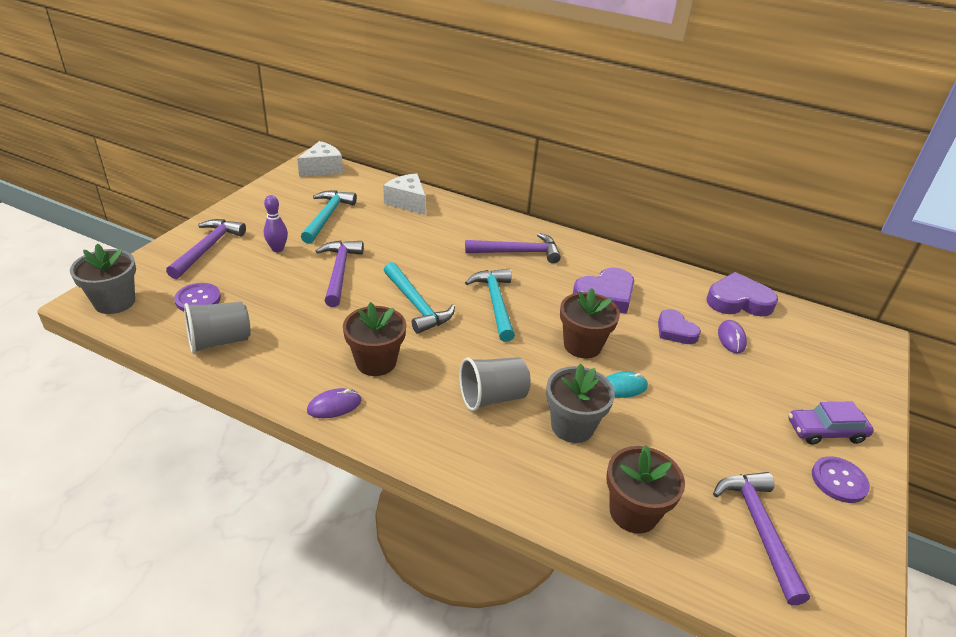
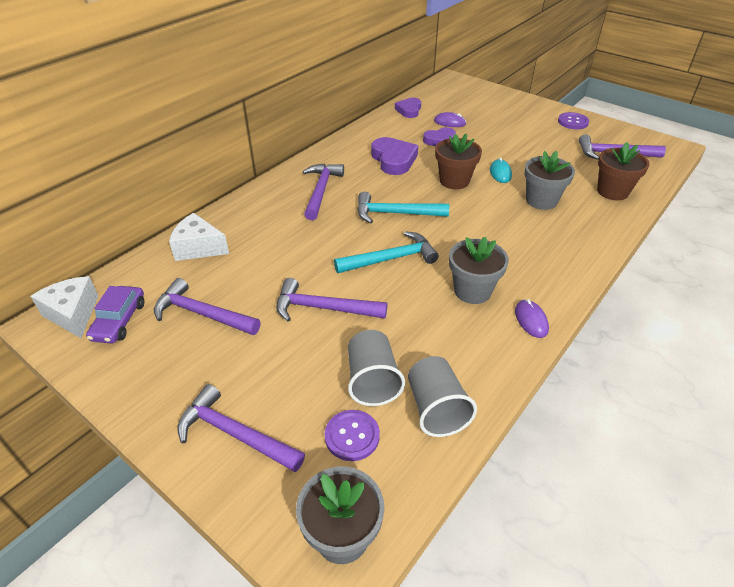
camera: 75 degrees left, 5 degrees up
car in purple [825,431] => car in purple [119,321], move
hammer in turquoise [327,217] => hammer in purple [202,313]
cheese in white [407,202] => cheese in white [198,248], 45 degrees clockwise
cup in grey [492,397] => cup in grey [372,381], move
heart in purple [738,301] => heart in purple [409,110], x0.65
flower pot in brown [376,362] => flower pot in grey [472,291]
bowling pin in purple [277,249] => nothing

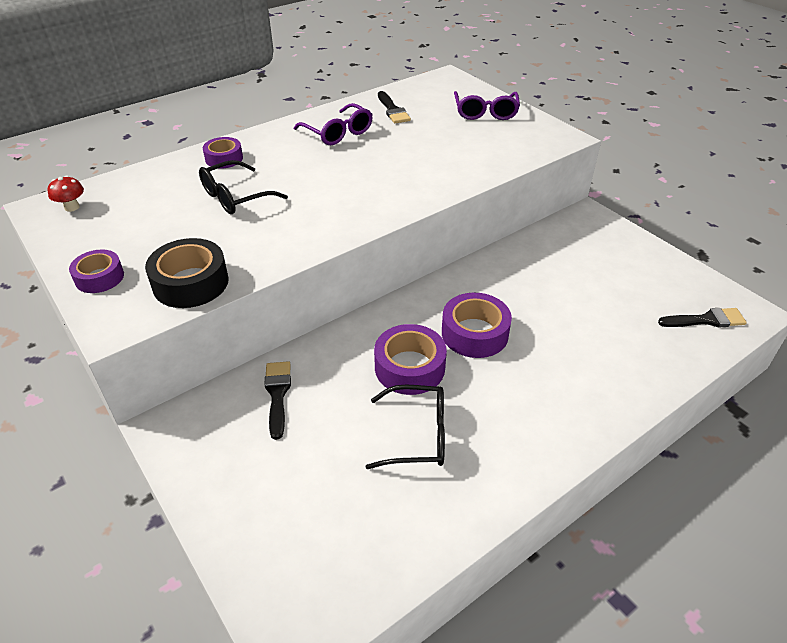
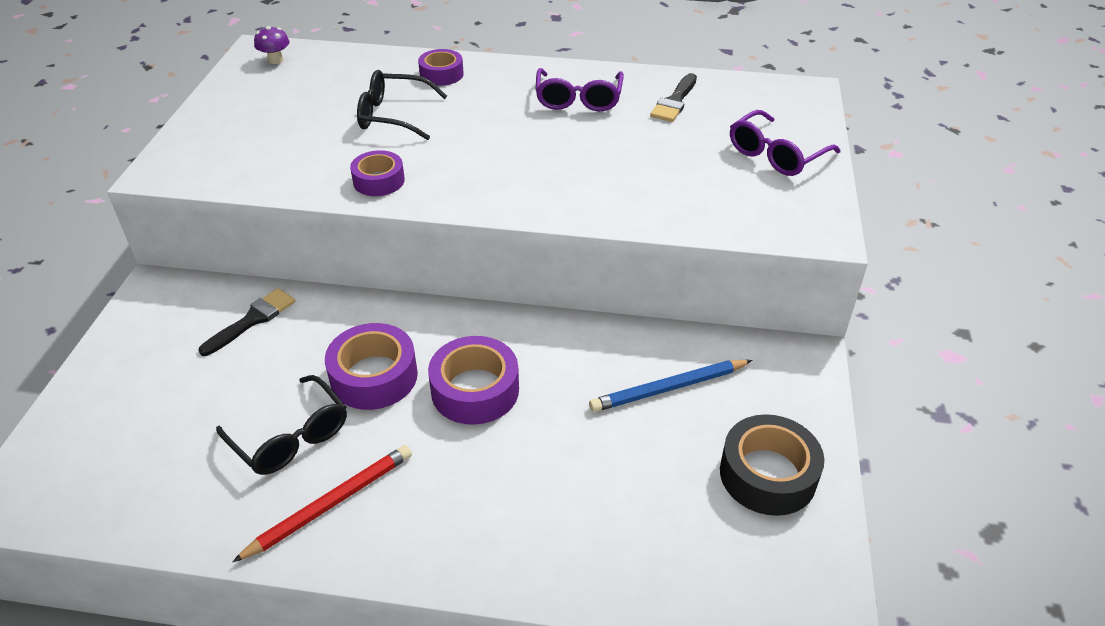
camera: 45 degrees right, 0 degrees up
nothing => pencil in red [330,504]
mushroom in red [72,207] => mushroom in purple [275,60]
tape in purple [99,277] => tape in purple [379,181], move
nothing => pencil in blue [669,388]
tape in black [191,283] => tape in black [767,474], move
brush in black [706,320] => nothing

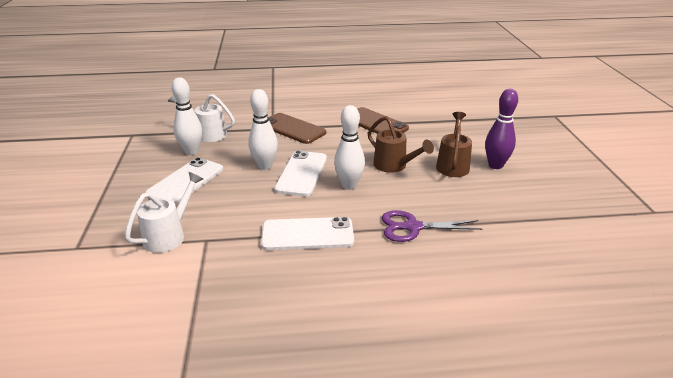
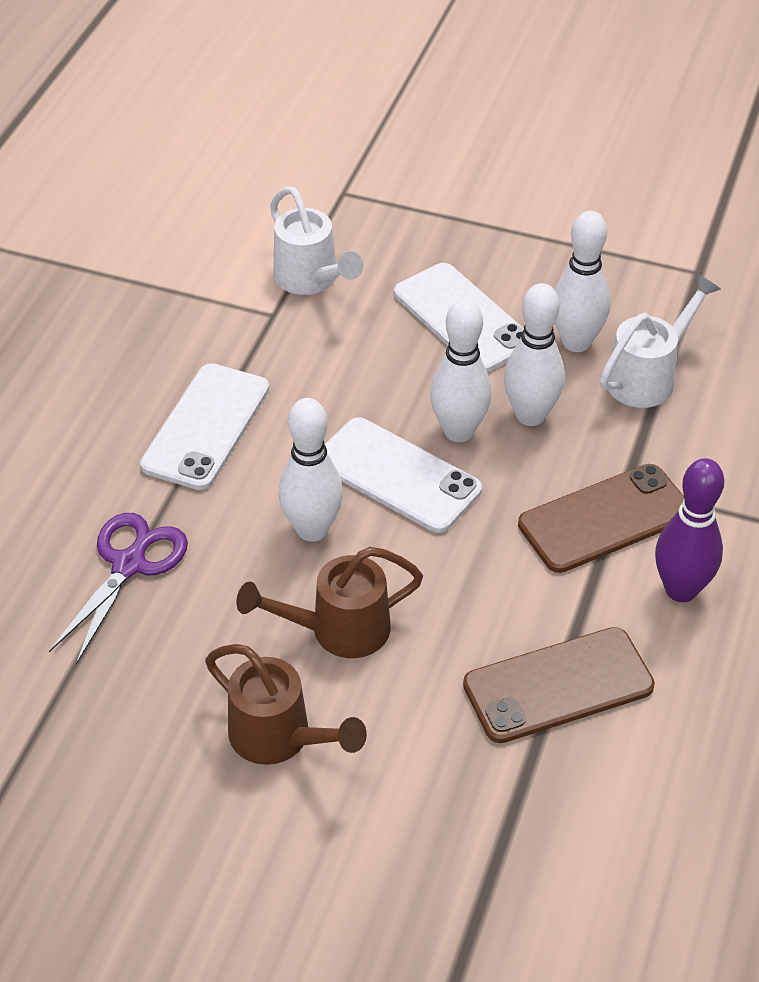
camera: 115 degrees right, 15 degrees up
nothing => bowling pin in white [530,415]
bowling pin in purple [495,165] => bowling pin in purple [681,590], move

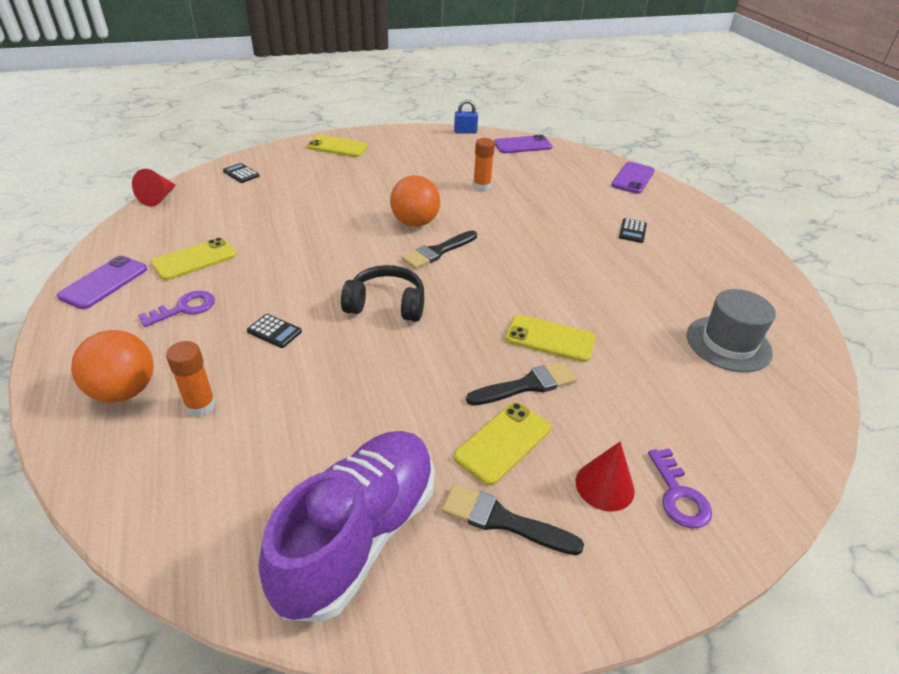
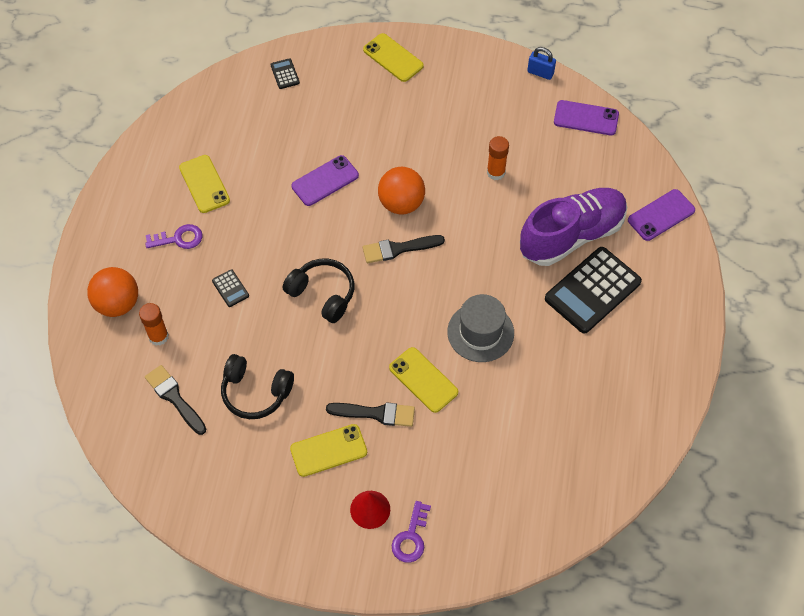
camera: 30 degrees right, 20 degrees up
brush in black [503,521] => brush in black [174,398], move
phone in yellow [194,259] => phone in yellow [204,184], 75 degrees clockwise
nothing => headphones in black [255,392]
phone in purple [104,282] => phone in purple [325,181], move
hat in grey [728,343] => hat in grey [480,332], move
shoe in purple [359,536] => shoe in purple [571,236], move
calculator in black [632,231] => calculator in black [592,290], x2.37
cone in red [158,198] => nothing

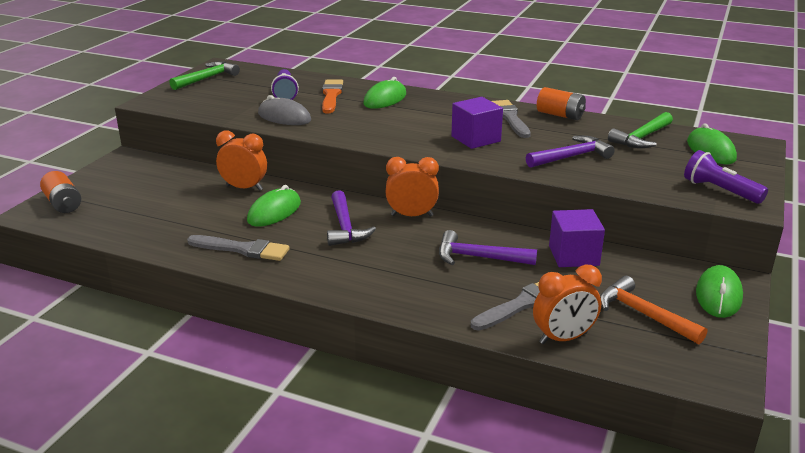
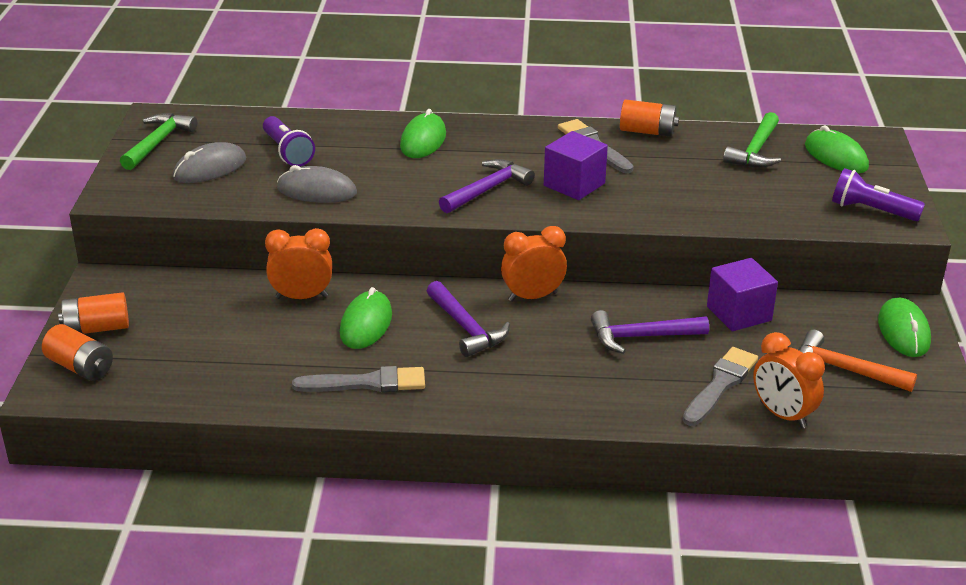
camera: 20 degrees left, 5 degrees up
nothing => battery in orange [97,328]
nothing => mouse in grey [210,168]
hammer in purple [571,157] => hammer in purple [487,190], move
clock in orange [563,338] => clock in orange [782,415], 90 degrees clockwise
brush in orange [331,96] => nothing

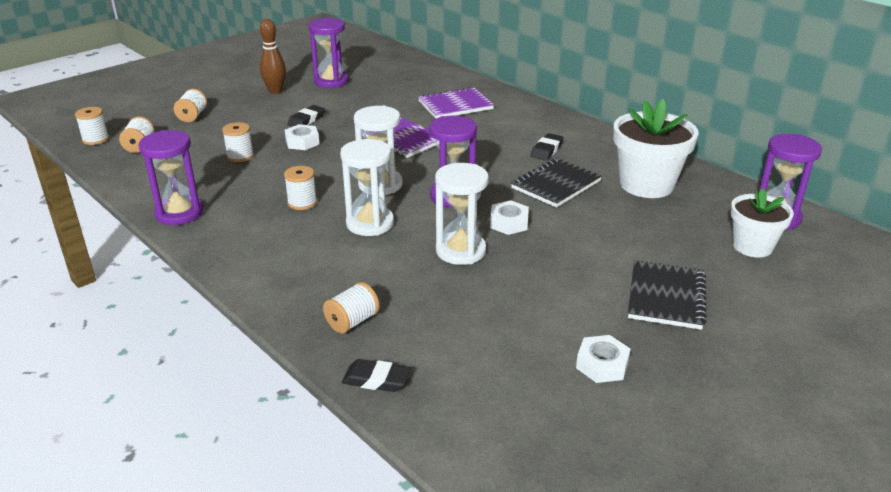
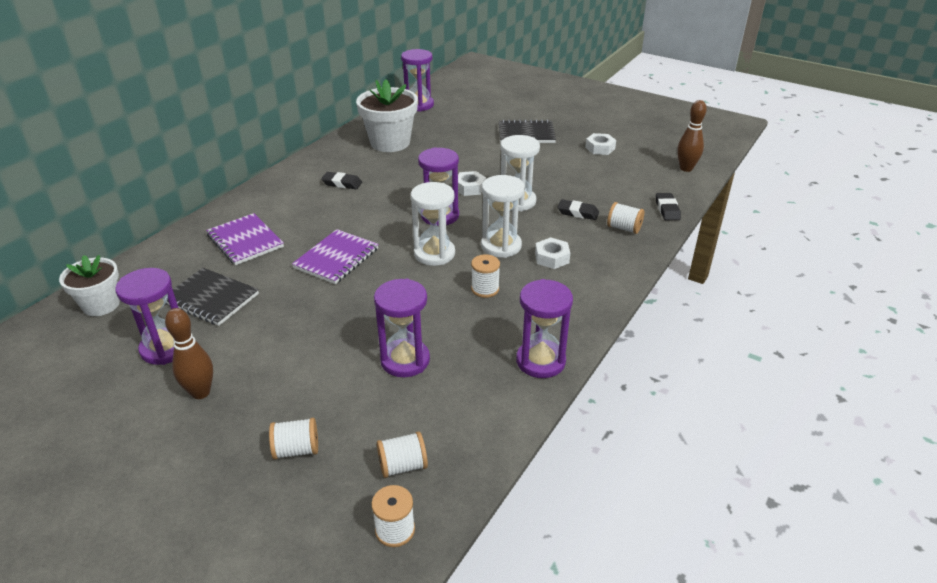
camera: 105 degrees left, 5 degrees up
flower pot in white [752,246] => flower pot in white [101,305], move
notebook in black [556,185] => notebook in black [211,298], move
spool in white [240,156] => hourglass in purple [405,360]
nut in white [302,142] => nut in white [552,258], move
eraser in black [306,120] => eraser in black [578,213], move
nothing => bowling pin in brown [686,168]

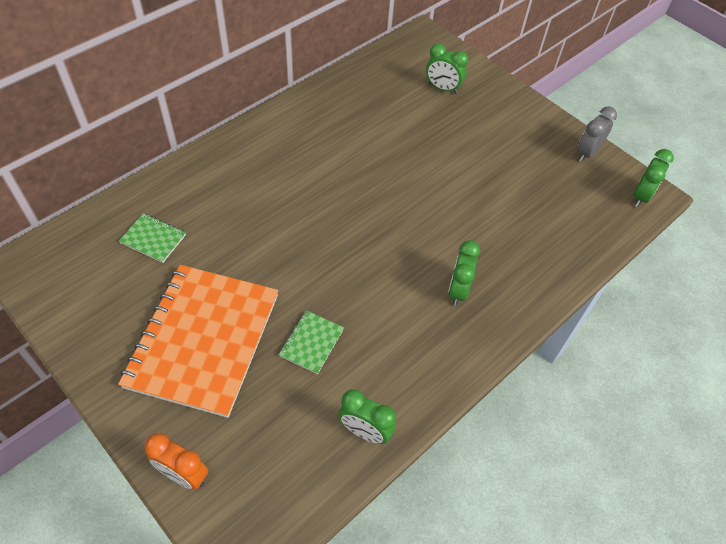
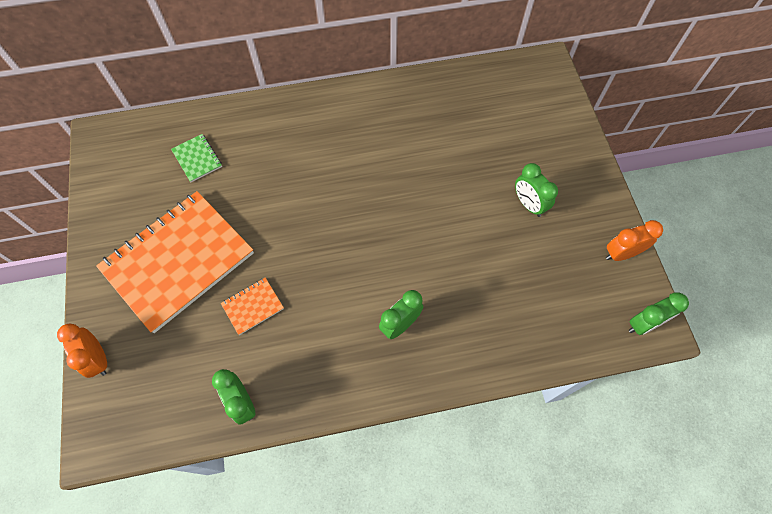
camera: 35 degrees right, 10 degrees up
notebook in green [311,343] => notebook in orange [253,306]
clock in green [442,88] => clock in green [528,204], move
clock in grey [587,153] => clock in orange [621,253]

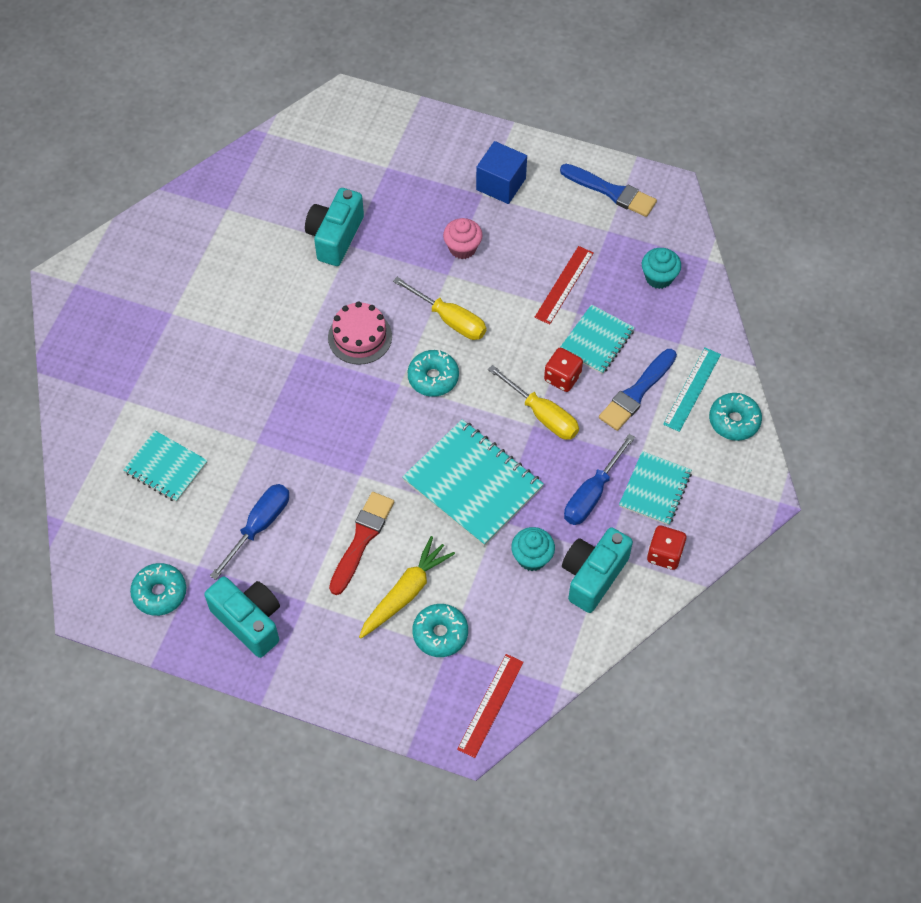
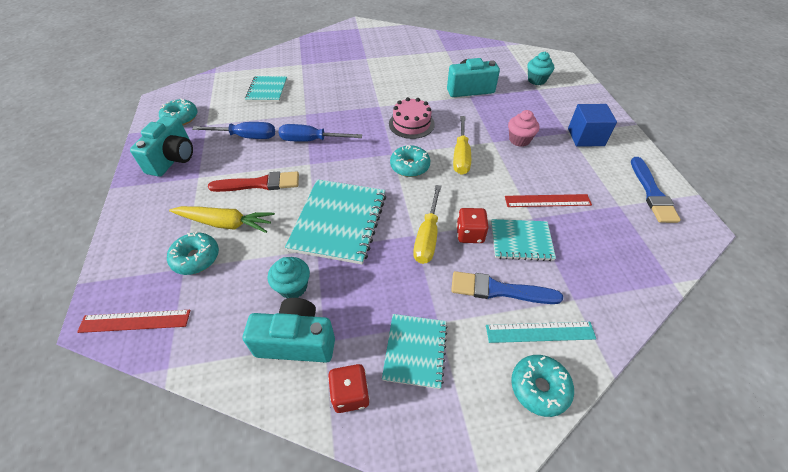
camera: 60 degrees right, 10 degrees down
screwdriver in blue [592,494] => screwdriver in blue [311,140], move
notebook in turquoise [655,489] => notebook in turquoise [415,351], 75 degrees counterclockwise
cupcake in turquoise [659,277] => cupcake in turquoise [536,80], move

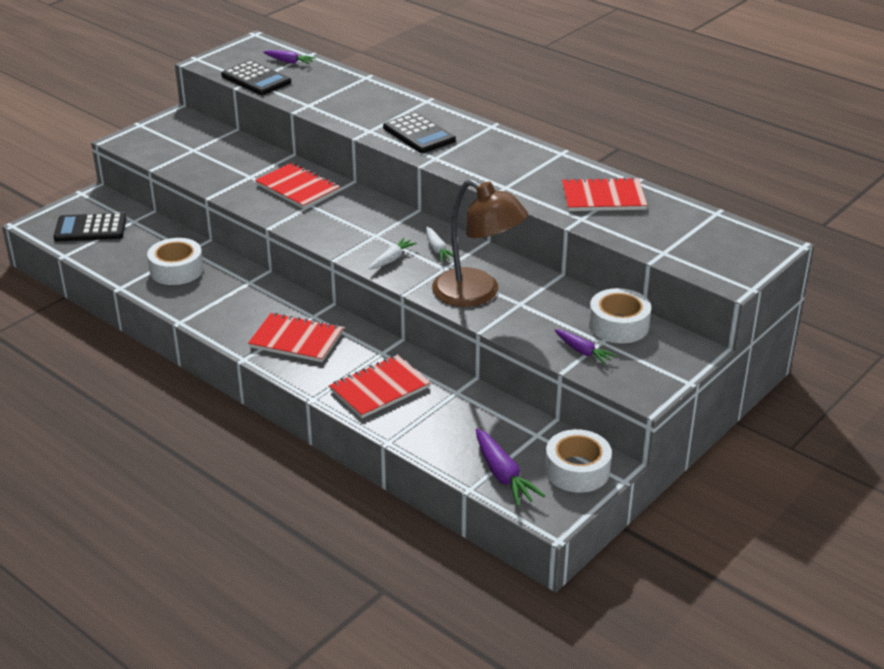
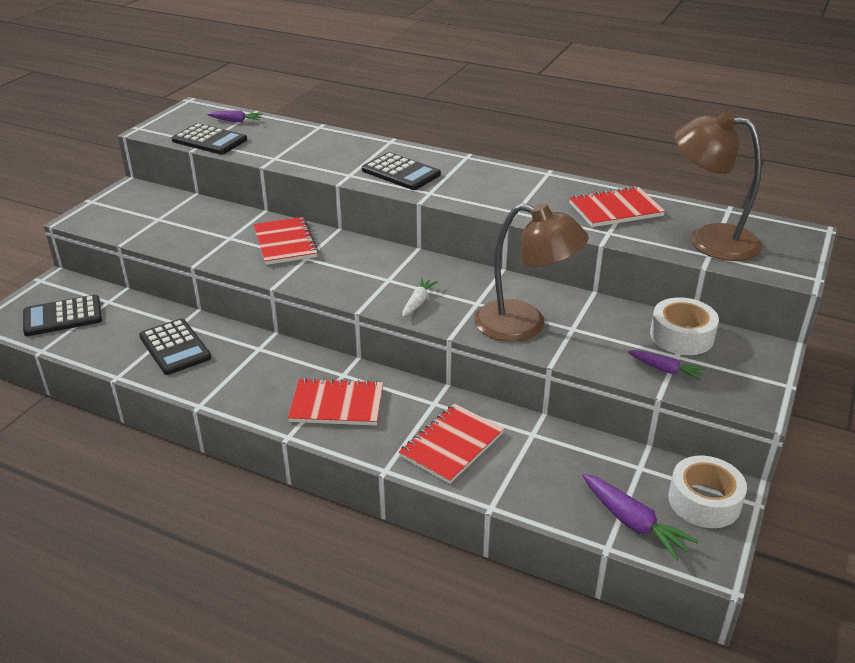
camera: 15 degrees left, 0 degrees up
tape in white [176,270] => calculator in black [175,347]
notebook in red [297,188] => notebook in red [285,243], 45 degrees clockwise
nothing => lamp in brown [709,240]
carrot in white [437,249] => nothing

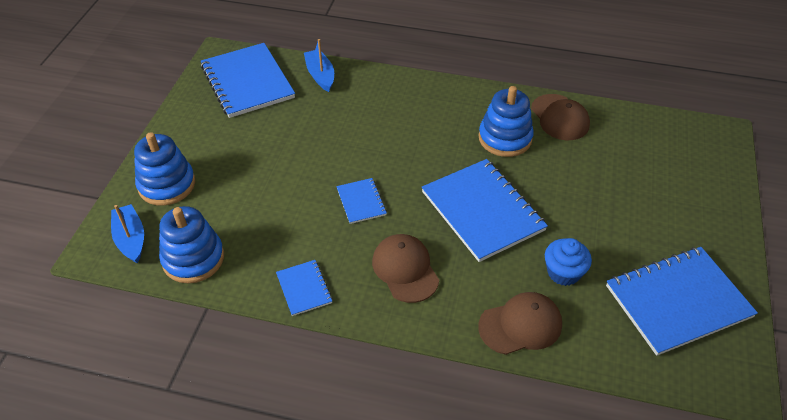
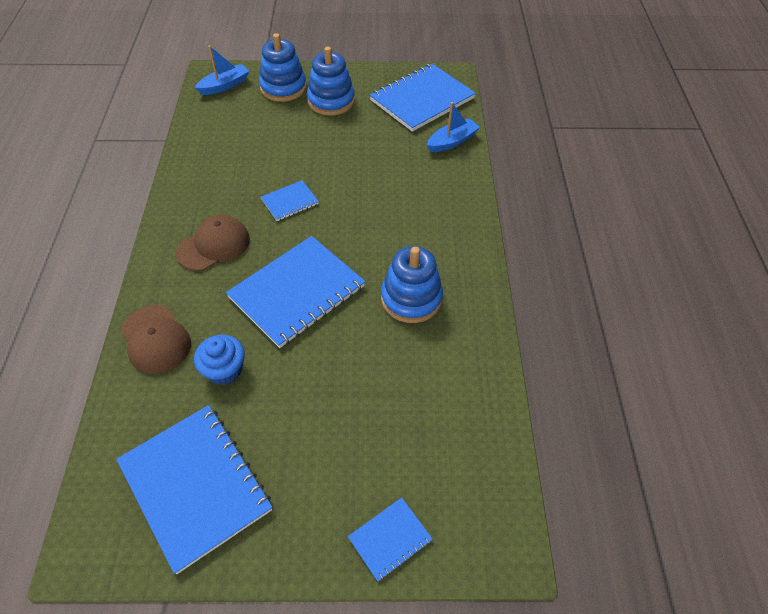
camera: 75 degrees right, 5 degrees up
stacking toy in blue [193,258] => stacking toy in blue [331,101], move
notebook in blue [304,288] => notebook in blue [390,539], move
cap in brown [560,117] => nothing

